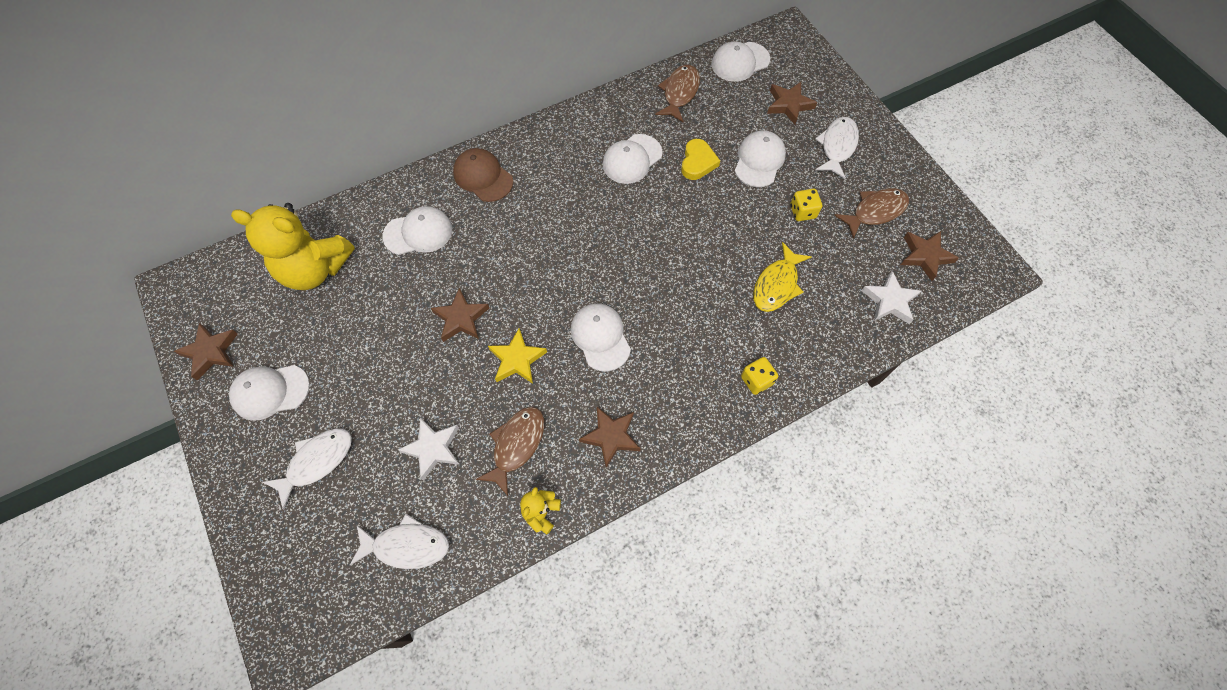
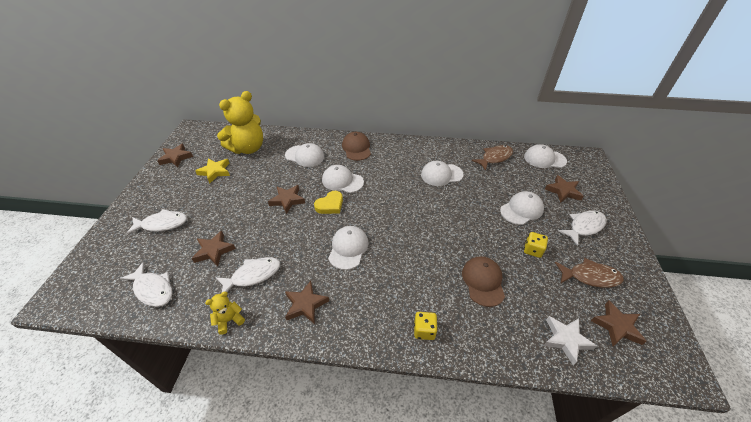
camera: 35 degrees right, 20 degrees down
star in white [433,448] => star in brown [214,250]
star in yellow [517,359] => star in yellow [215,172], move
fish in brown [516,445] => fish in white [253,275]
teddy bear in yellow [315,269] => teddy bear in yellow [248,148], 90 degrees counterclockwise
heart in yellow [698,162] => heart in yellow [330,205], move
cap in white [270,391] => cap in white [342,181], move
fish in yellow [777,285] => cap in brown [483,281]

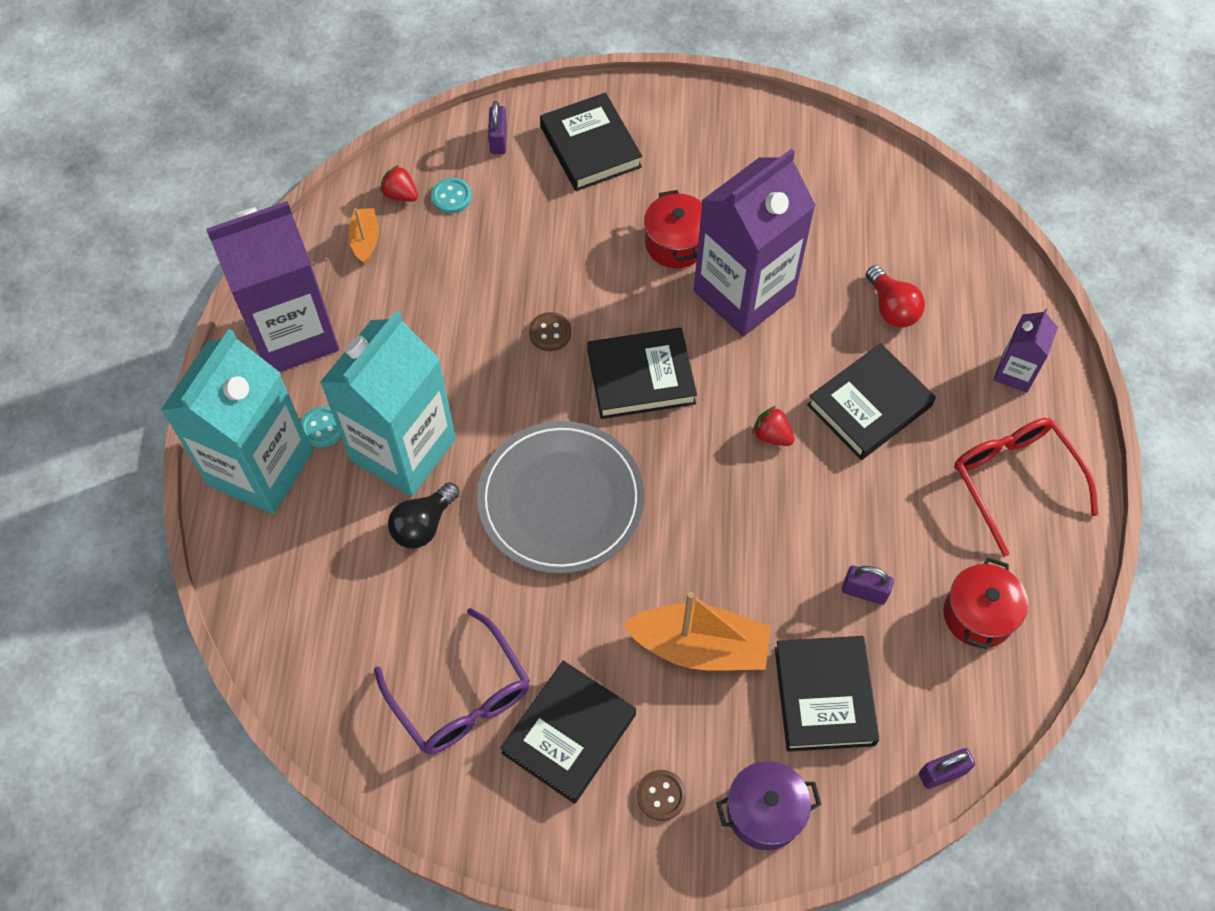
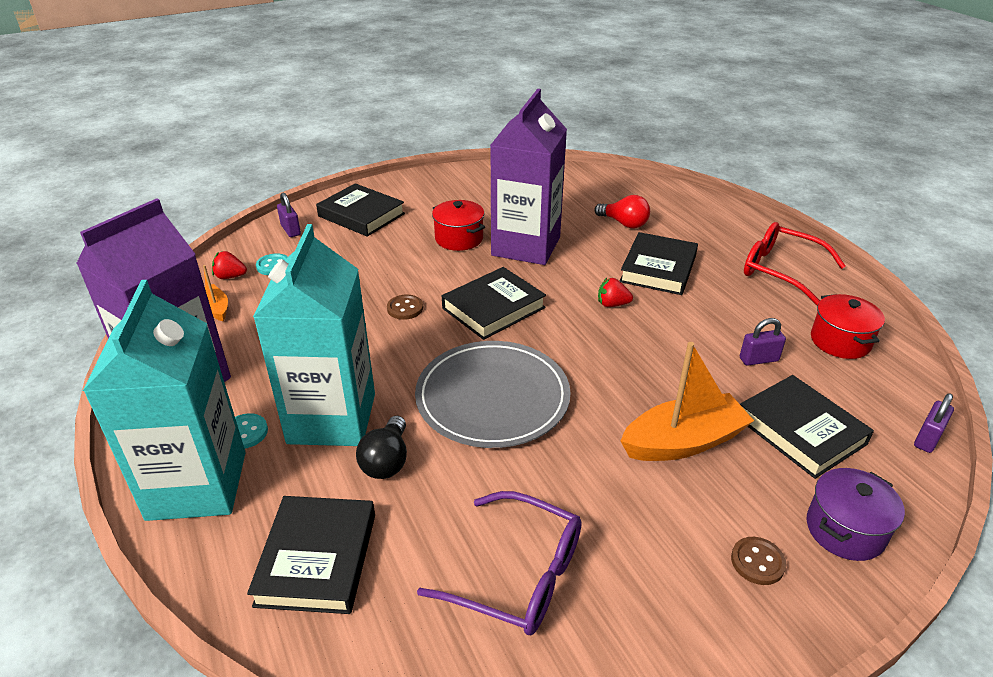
camera: 30 degrees left, 25 degrees down
book in black [569,734] => book in black [317,559], move
carton in purple [1015,372] => nothing

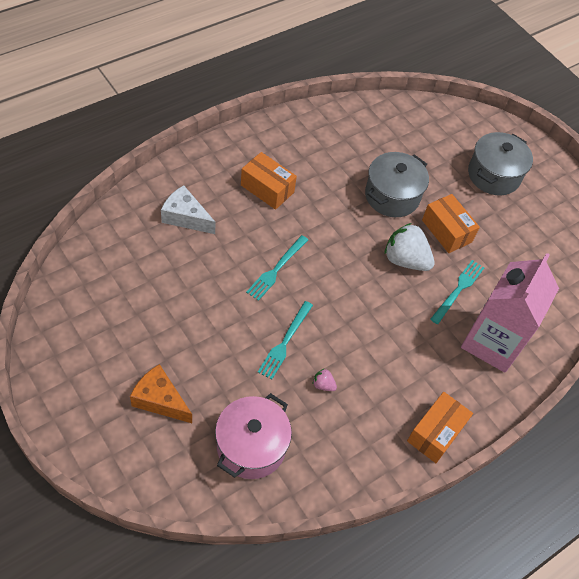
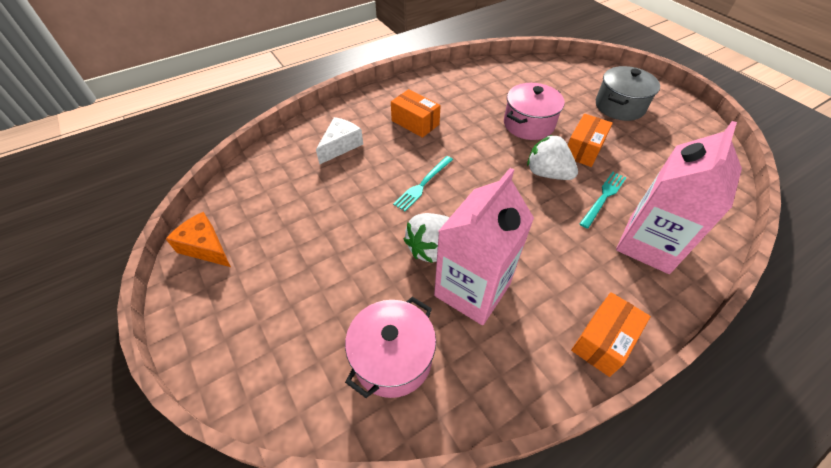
camera: 10 degrees right, 5 degrees down
cheese in orange [160,400] => cheese in orange [205,247], move
cheese in white [185,217] => cheese in white [340,146], 90 degrees clockwise
fork in turquoise [285,342] => strawberry in white [431,248]
strawberry in pink [323,385] => carton in pink [472,290]
pot in grey [392,196] => pot in pink [528,124]
box in orange [446,231] => box in orange [583,149], 60 degrees clockwise

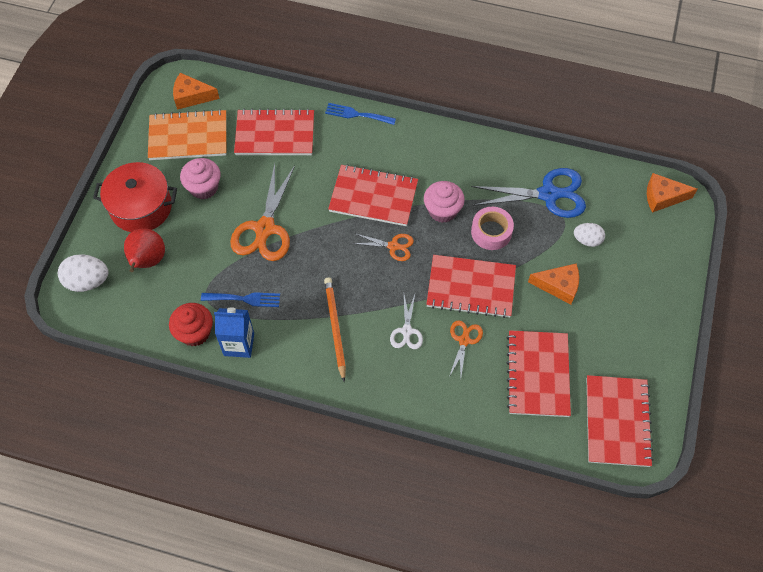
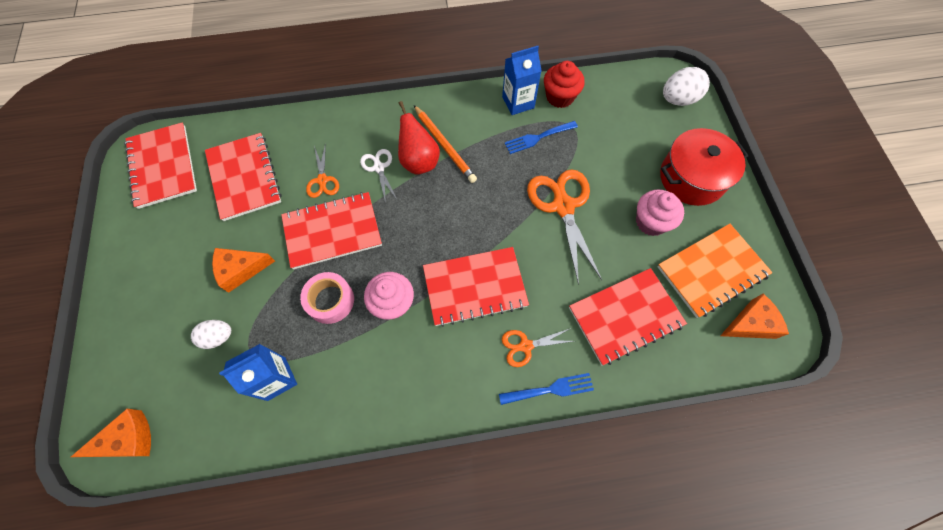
camera: 155 degrees right, 5 degrees up
scissors in blue [548,194] => carton in blue [276,378]
pear in red [148,261] => pear in red [419,161], move
scissors in orange [393,246] => scissors in orange [526,346], move

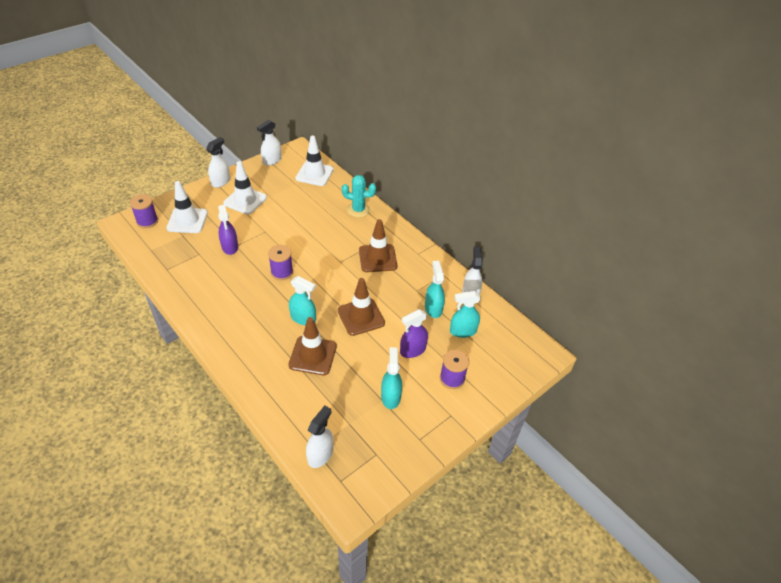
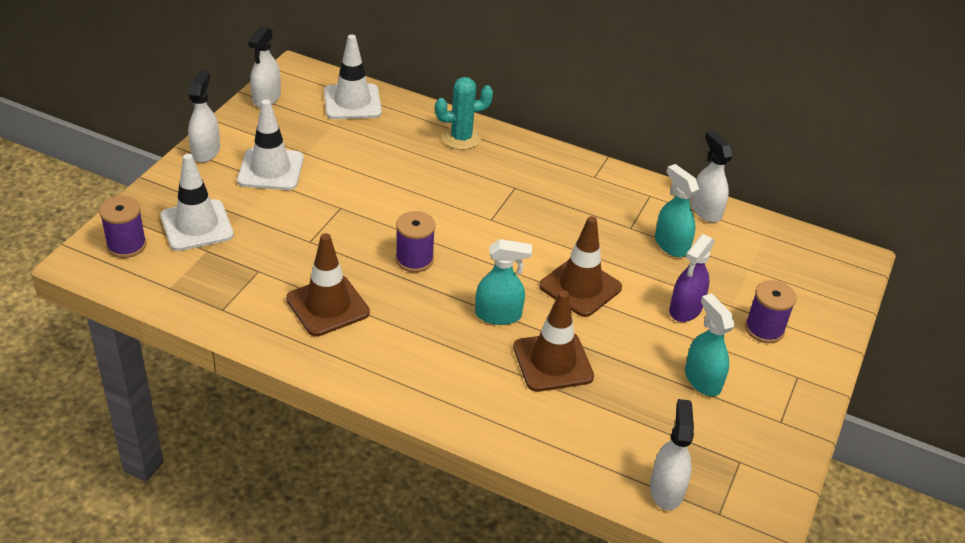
camera: 25 degrees left, 5 degrees down
traffic cone in brown [377,258] => traffic cone in brown [327,306], move
spray bottle in purple [230,247] => nothing
spray bottle in turquoise [463,331] => nothing

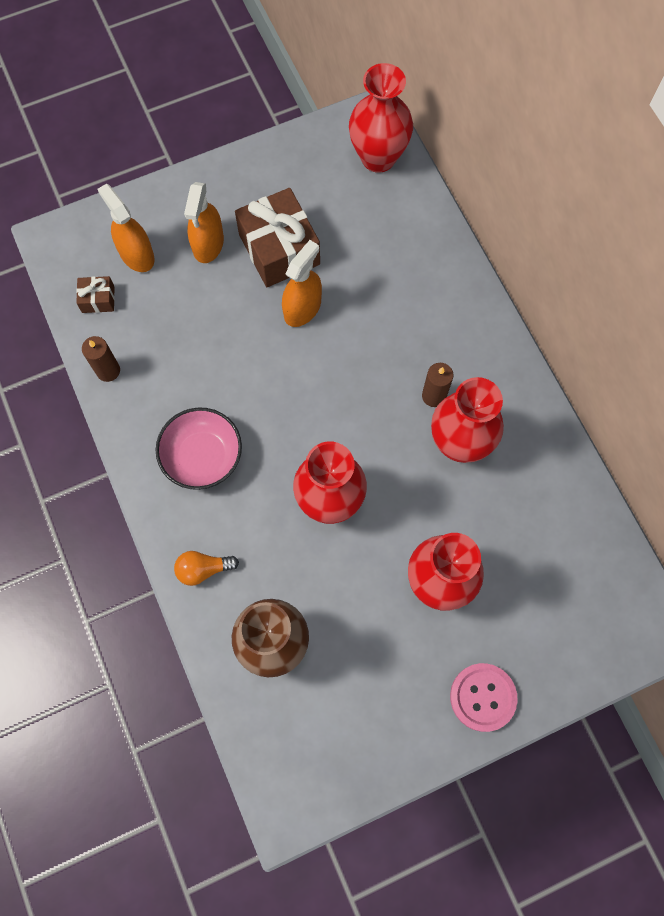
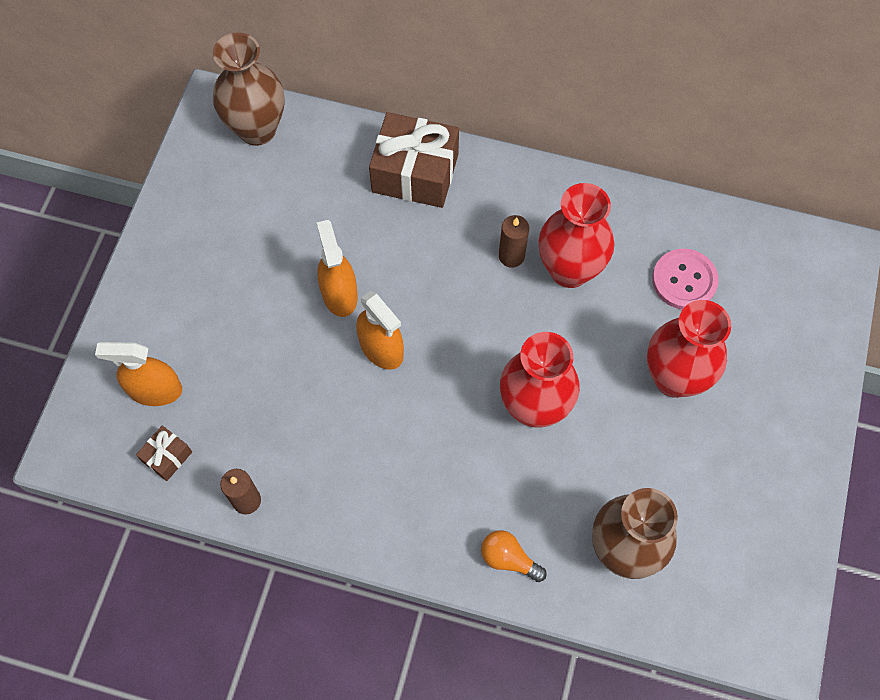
camera: 50 degrees left, 5 degrees down
vase in red [378,158] => vase in brown [257,129]
spray bottle in orange [208,244] => spray bottle in orange [381,348], move
gift in brown [279,249] => gift in brown [415,173], move
light bulb in orange [203,569] => light bulb in orange [508,559], 90 degrees clockwise
button in pink [483,697] => button in pink [684,280], move
bowl in pink [202,456] => nothing

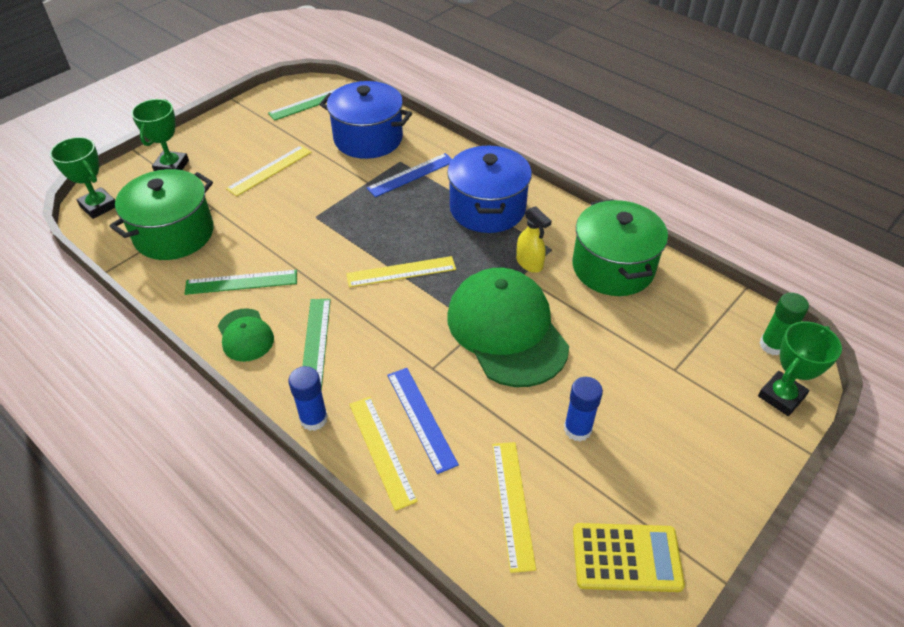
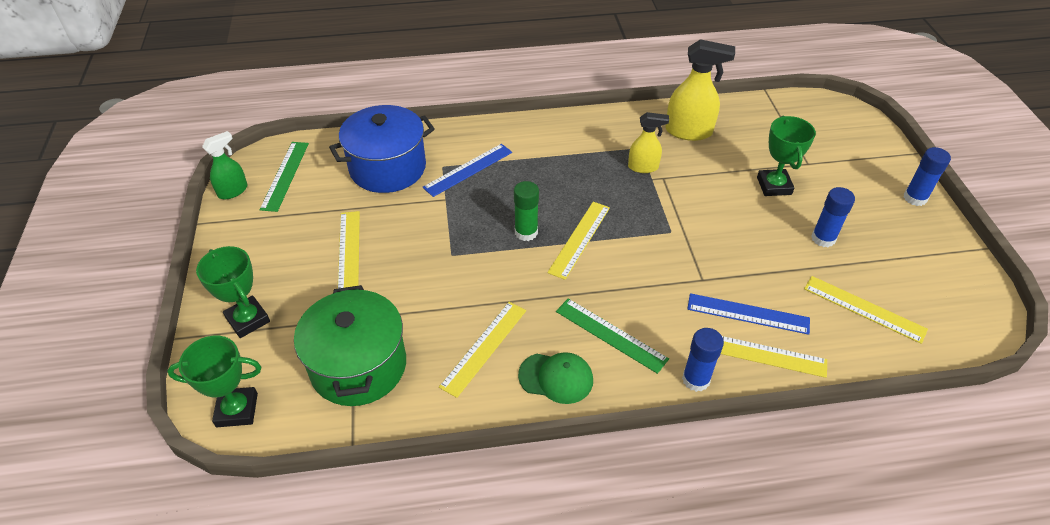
camera: 50 degrees left, 0 degrees up
nothing => spray bottle in green [233,191]
ruler in blue [411,175] => ruler in blue [468,169], 45 degrees clockwise
ruler in green [241,282] => ruler in yellow [484,347]
glue stick in green [772,345] => glue stick in green [526,232], move
pot in green [613,267] => spray bottle in yellow [689,131]
trophy in green [781,396] => trophy in green [774,186], move
nothing => glue stick in blue [915,198]
pot in blue [487,208] => nothing
cap in green [506,330] => nothing
calculator in yellow [626,557] => nothing

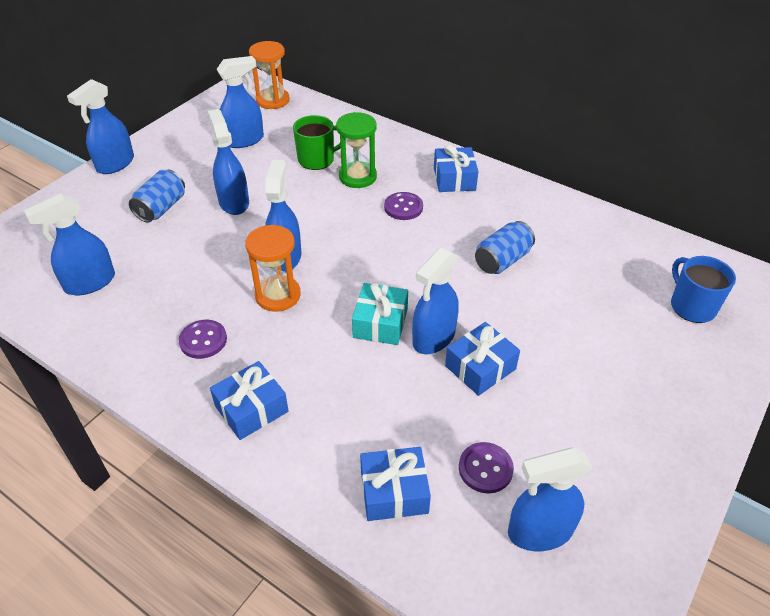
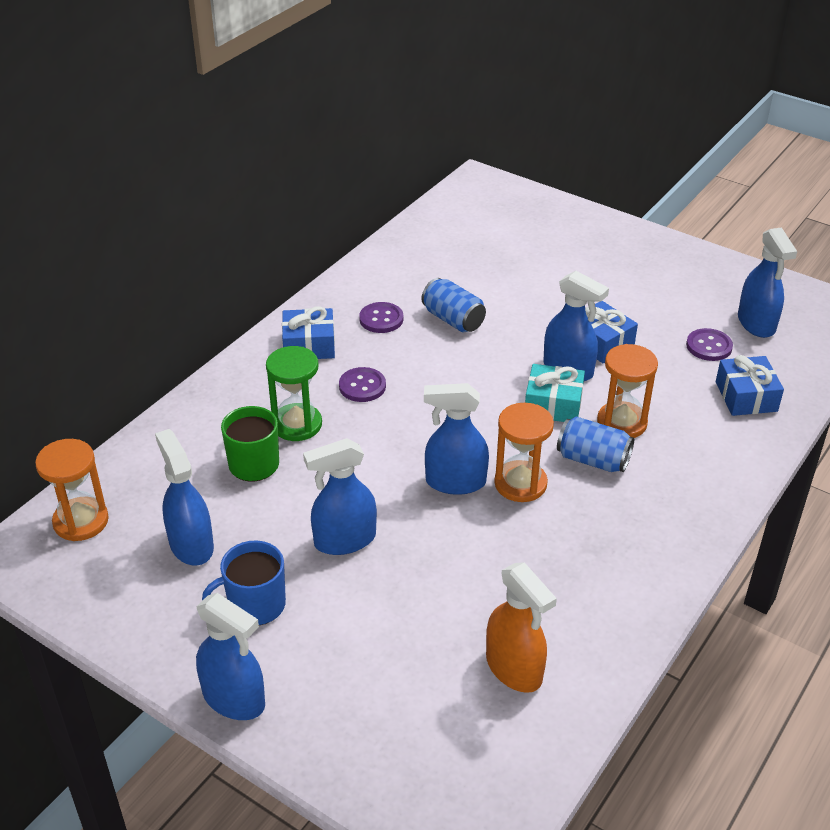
camera: 90 degrees left, 5 degrees down
mug in blue [692,306] => mug in blue [255,605], move
button in purple [203,340] => button in purple [381,319], move
spray bottle in blue [90,283] => spray bottle in orange [514,669]
can in blue [161,208] => can in blue [593,460], move
nothing => hourglass in orange [622,422]
gift in blue [251,409] => nothing

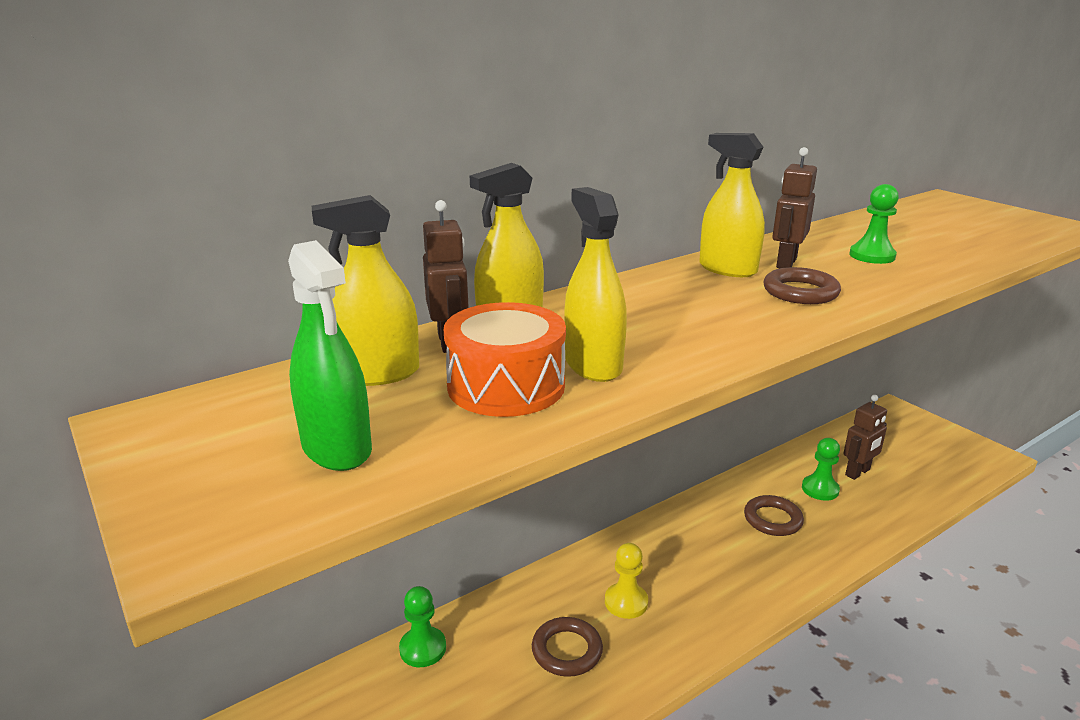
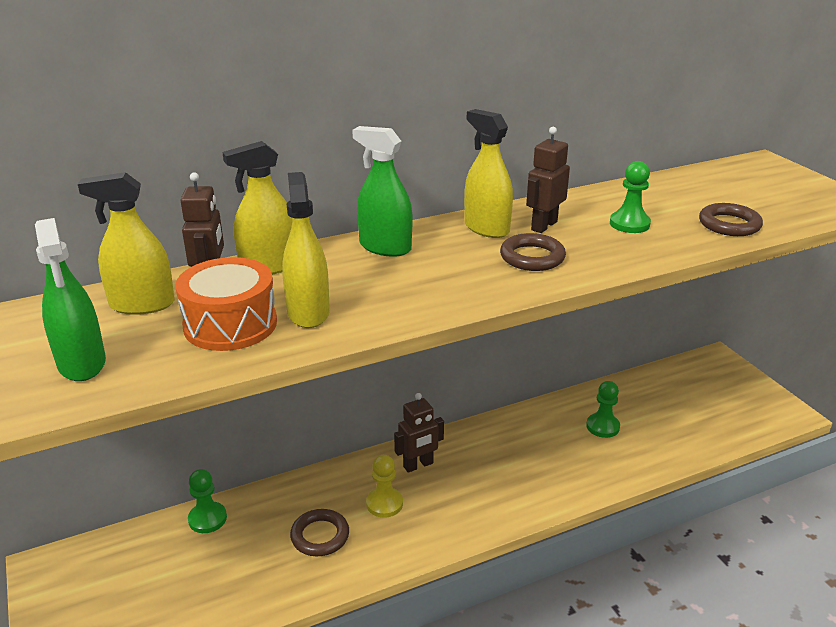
camera: 10 degrees right, 5 degrees up
nothing => spray bottle in green [385,247]
robot in brown [858,472] => robot in brown [418,465], move
ring in brown [772,519] => ring in brown [729,224], move

